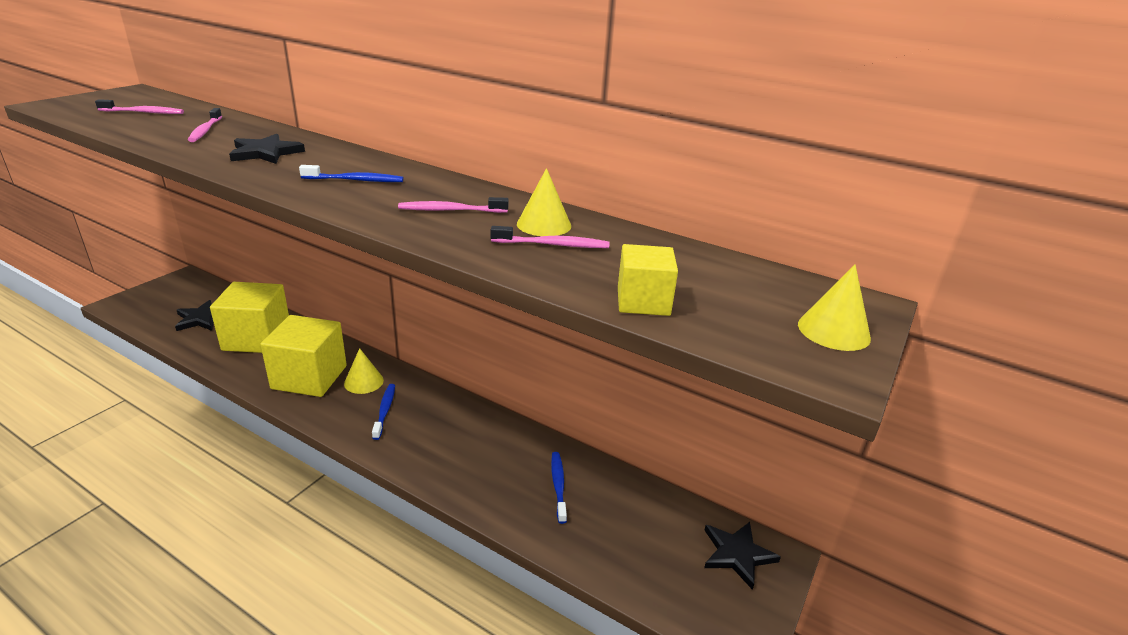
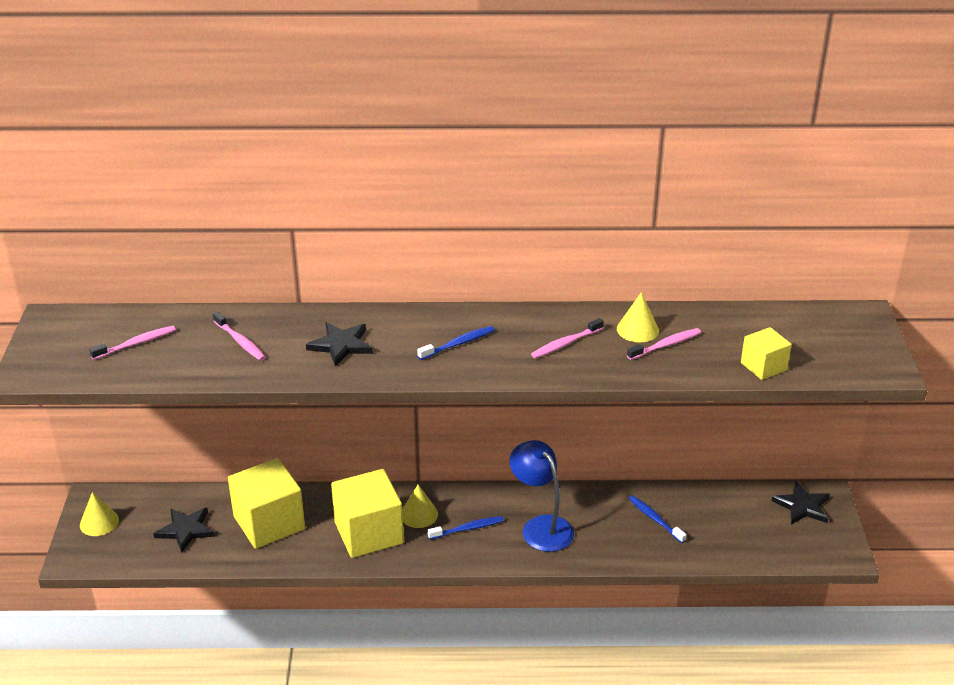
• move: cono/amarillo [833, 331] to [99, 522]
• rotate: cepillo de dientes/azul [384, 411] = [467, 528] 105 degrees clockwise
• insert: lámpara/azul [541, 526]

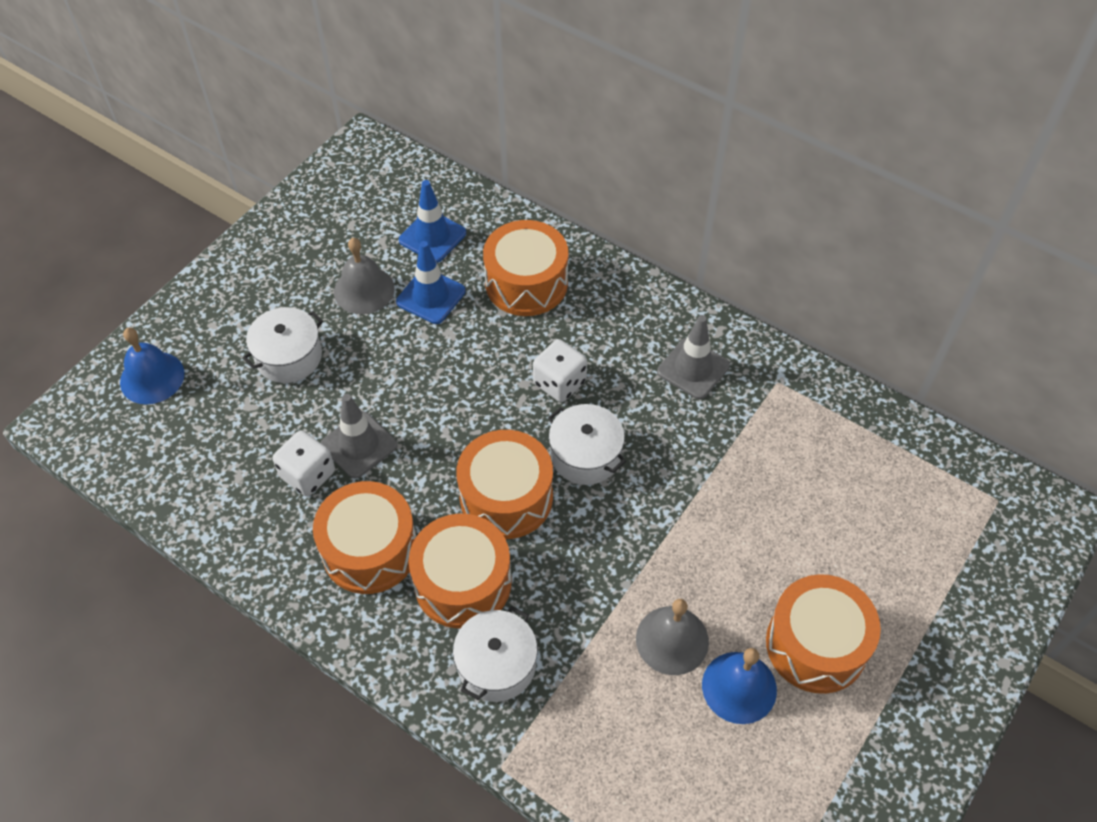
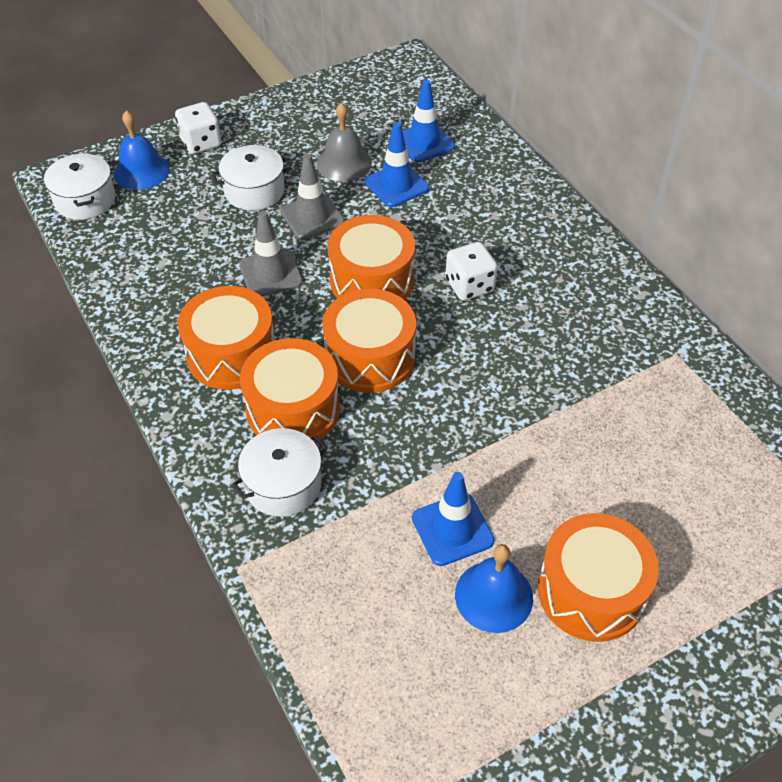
• move: olla/blanco [585, 455] to [85, 200]
• move: dado/blanco [308, 475] to [201, 143]
• move: cono de tráfico/gris [693, 368] to [312, 217]
• move: tambor/naranja [526, 283] to [372, 280]
• replace: campana/gris [672, 640] to cono de tráfico/azul [452, 529]

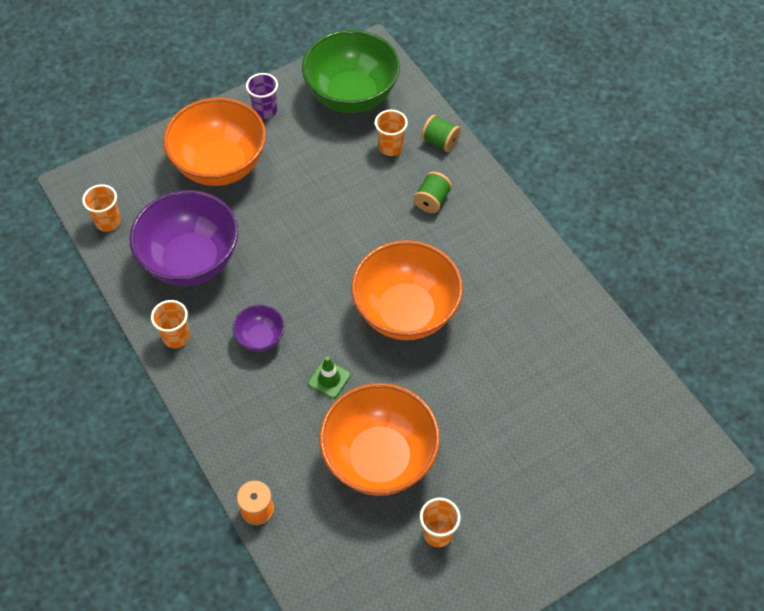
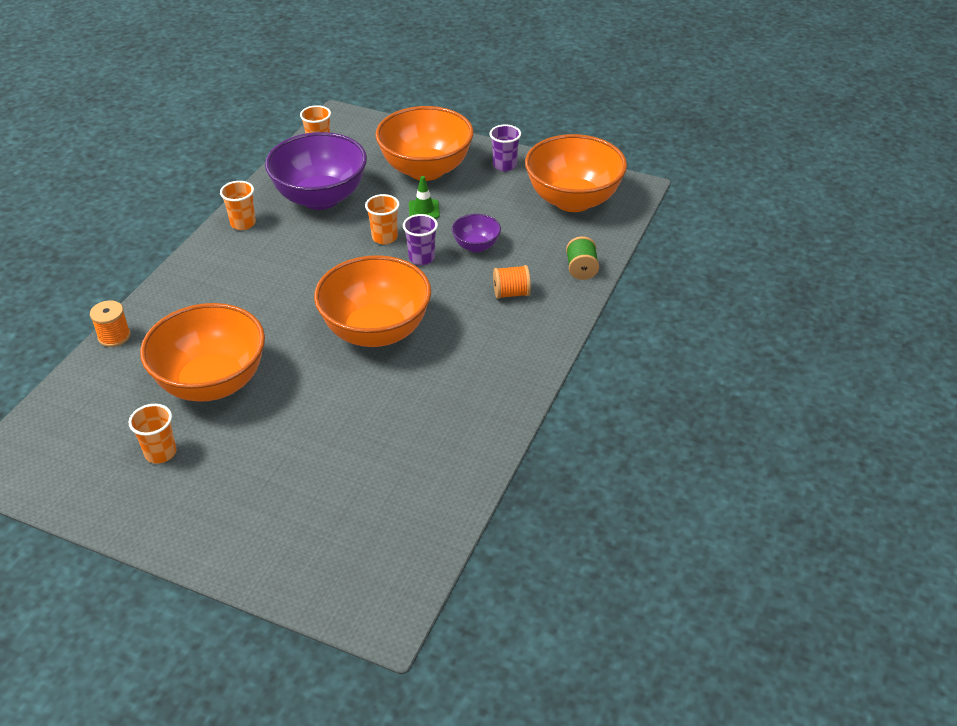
• move: vaso/naranja [391, 147] to [384, 237]
• insert: vaso/morado [421, 258]
• move: cono de tráfico/verde [329, 379] to [424, 210]
• move: cuenco/morado [260, 338] to [476, 246]
• recolor: carrete/verde [432, 200] to carrete/naranja [511, 293]
• recolor: cuenco/verde [352, 96] to cuenco/naranja [573, 200]

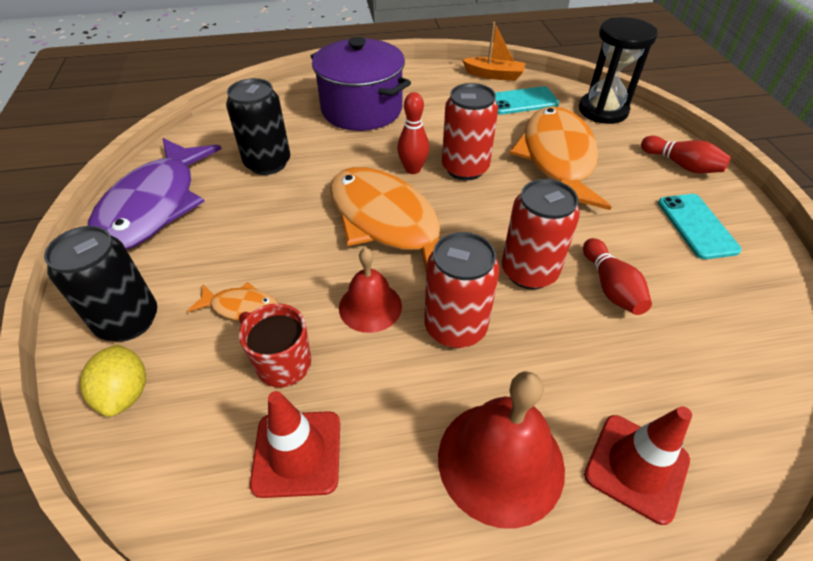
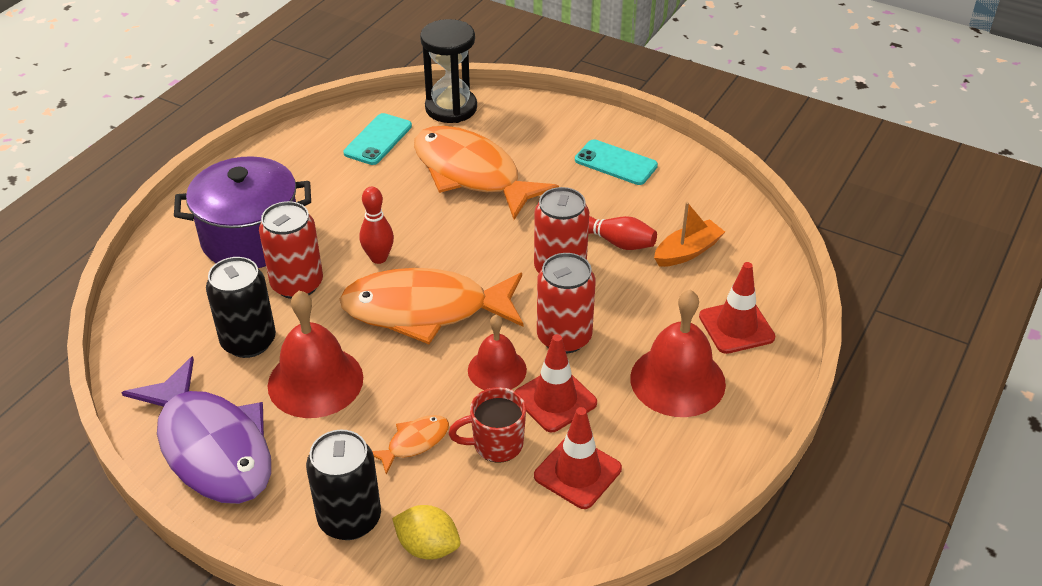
• move: lata/rojo [465, 168] to [297, 284]
• insert: campana/rojo [315, 381]
• insert: cono de tráfico/rojo [555, 399]
• move: barco/naranja [494, 75] to [687, 252]
• delete: bolo/rojo [681, 165]

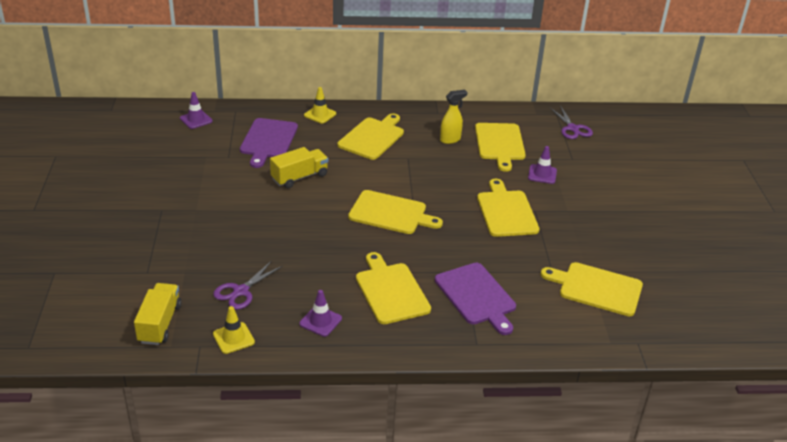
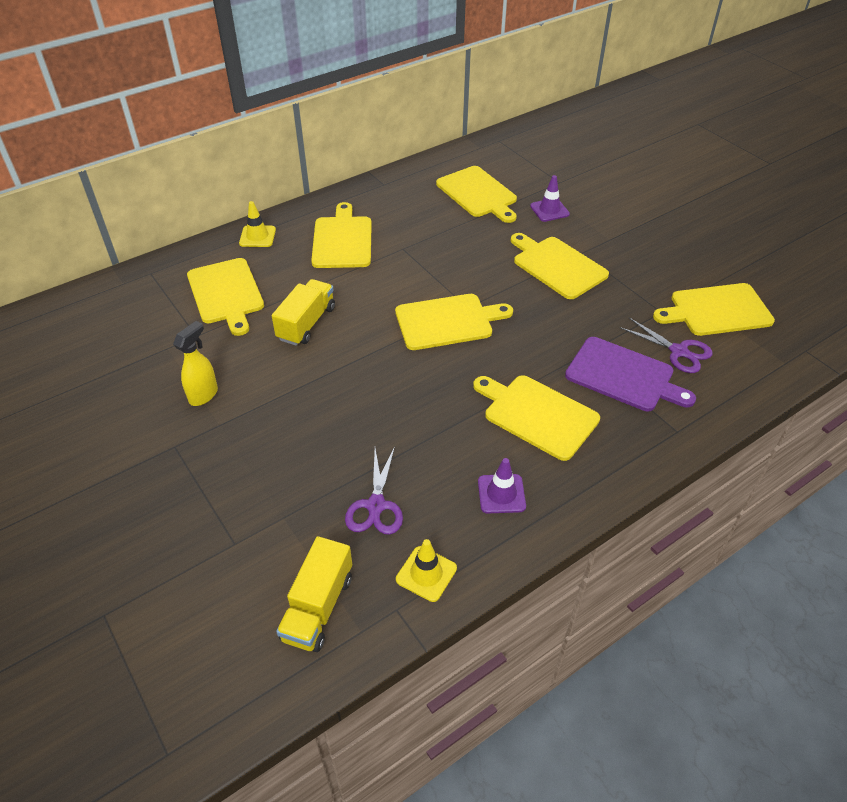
• move: pulverizador/amarillo [450, 140] to [204, 395]
• recolor: tabla de cortar/morado [268, 140] to tabla de cortar/amarillo [226, 293]
• rotate: camión/amarillo [160, 324] = [318, 607] 135 degrees counterclockwise
• move: tijeras/morado [572, 128] to [679, 351]
• delete: cono de tráfico/morado [196, 120]

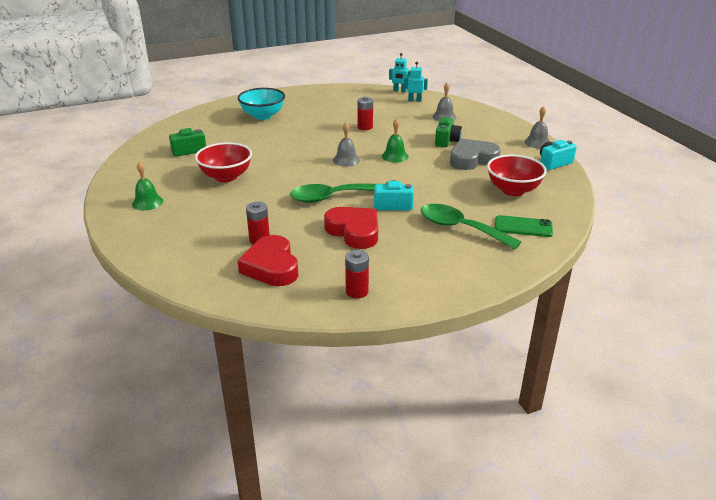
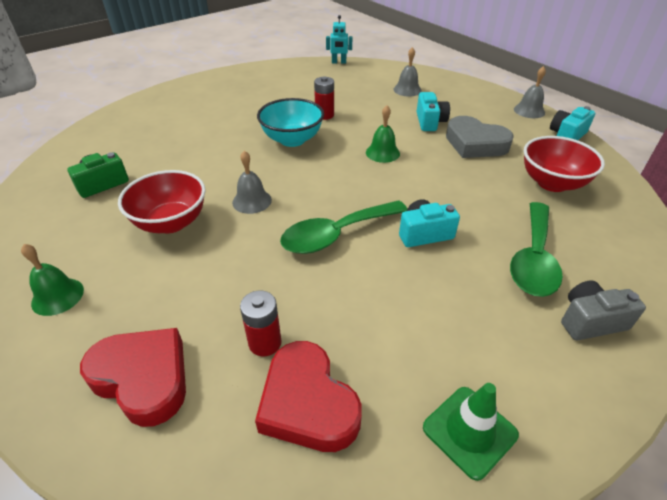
• move: corazón/rojo [354, 231] to [143, 378]
• move: campana/gris [346, 160] to [252, 201]
• move: cuenco/turquesa [263, 116] to [292, 140]
• recolor: cámara/verde [446, 141] to cámara/turquesa [430, 122]
• replace: pila/rojo [357, 291] to cono de tráfico/verde [469, 431]
• rotate: corazón/gris [472, 159] = [475, 144] 105 degrees counterclockwise
• rotate: cuchara/verde [460, 228] = [533, 259] 90 degrees counterclockwise
• insert: cámara/gris [590, 321]
• delete: robot/turquesa [414, 100]
• delete: móvil/verde [523, 227]

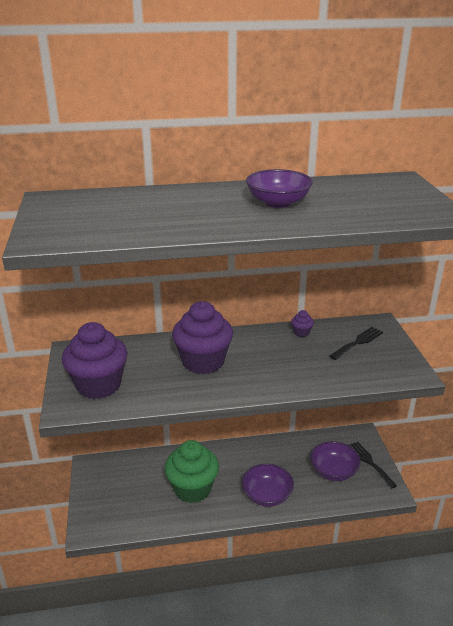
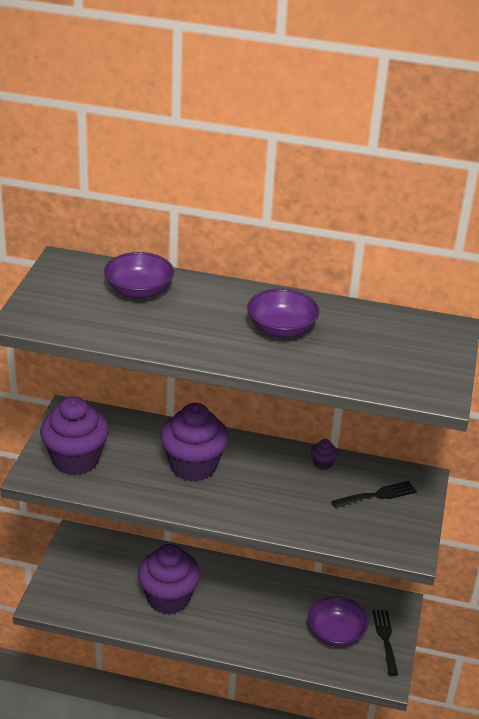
• move: cuenco/morado [267, 495] to [139, 291]
• recolor: magdalena/verde [192, 489] to magdalena/morado [168, 598]

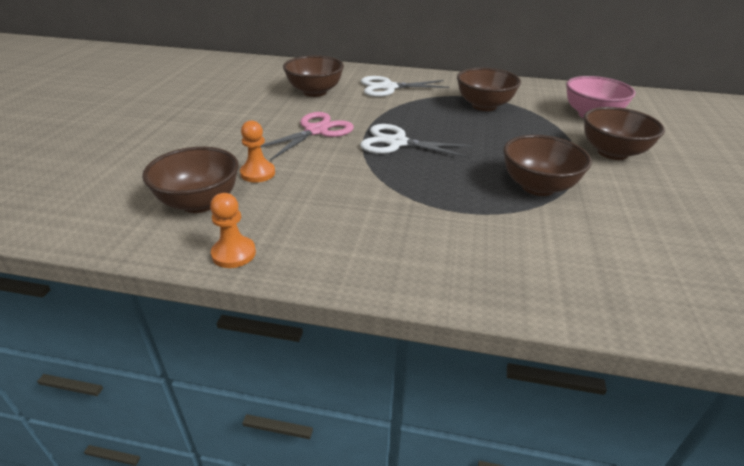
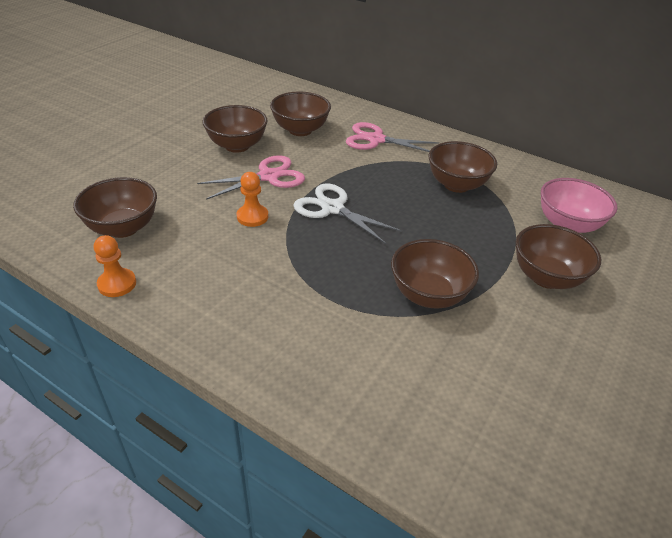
• insert: cuenco/marrón [237, 146]
• move: peón/naranja [258, 173] to [252, 217]
• recolor: tijeras/blanco [388, 87] to tijeras/rosa [376, 139]

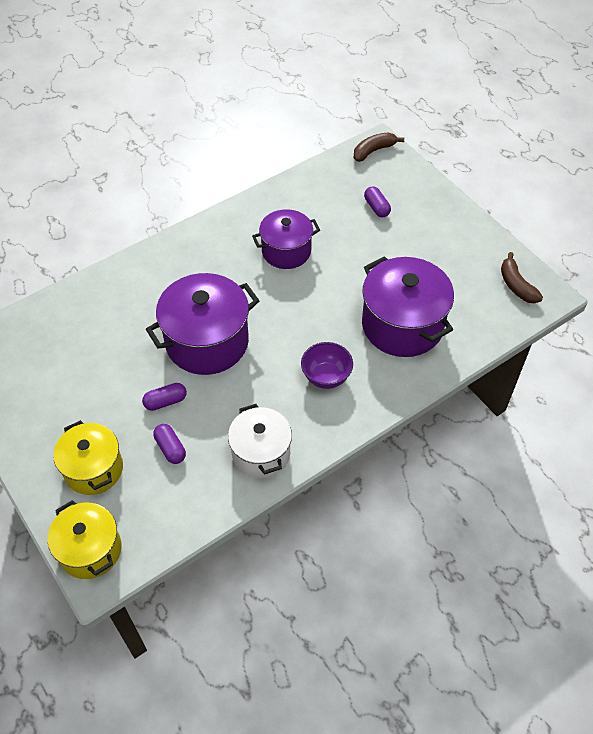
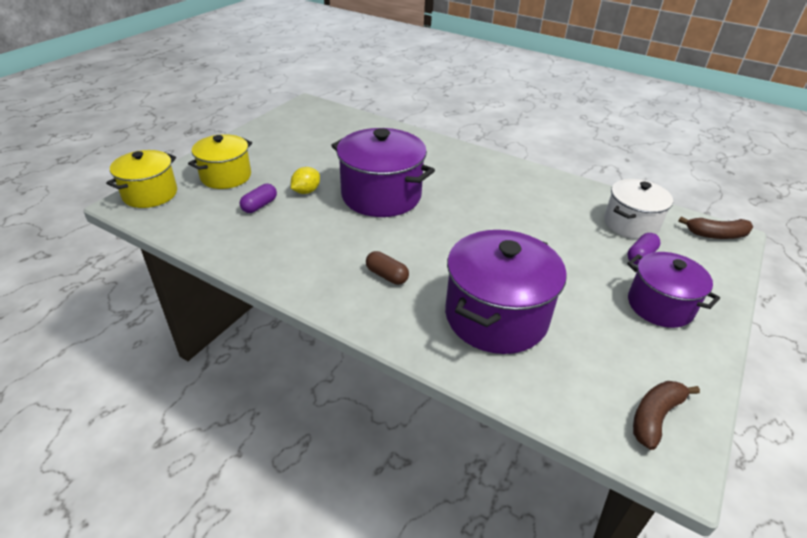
• replace: cápsula/morado [165, 401] to limón/amarillo [306, 191]
• replace: cuenco/morado [326, 377] to cápsula/marrón [387, 275]
• move: olla/blanco [261, 453] to [631, 224]
• move: olla/morado [286, 251] to [660, 305]
• rotate: plátano/marrón [374, 151] = [716, 235] 150 degrees clockwise

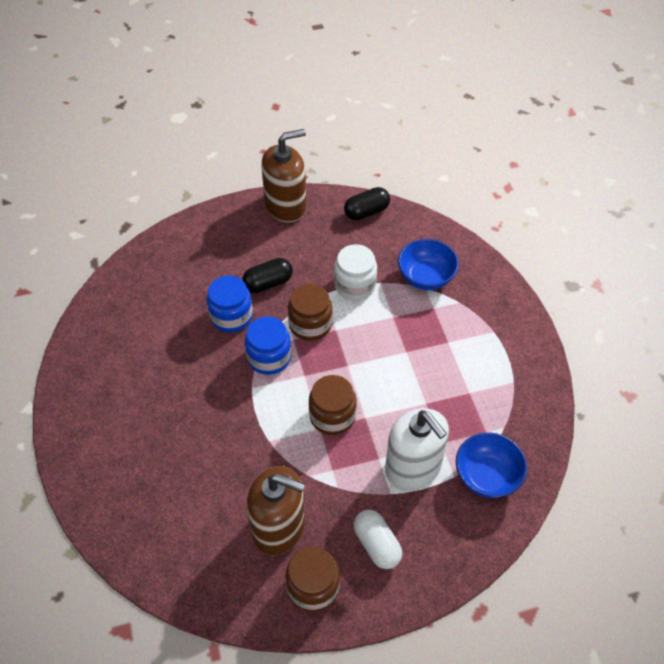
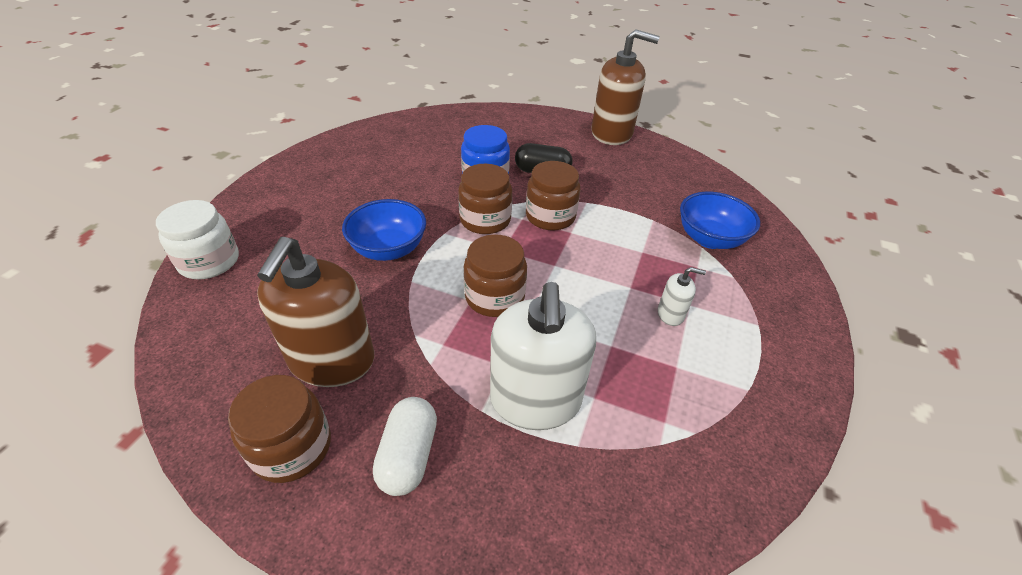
• move: tarro/blanco [355, 285] to [209, 261]
• rotate: dispensador de jabón/marrón [279, 527] = [332, 360] 45 degrees clockwise
• move: cuenco/azul [487, 476] to [389, 249]
• recolor: tarro/azul [269, 357] to tarro/marrón [485, 220]
• insert: dispensador de jabón/blanco [670, 314]
• delete: cápsula/negro [366, 212]

